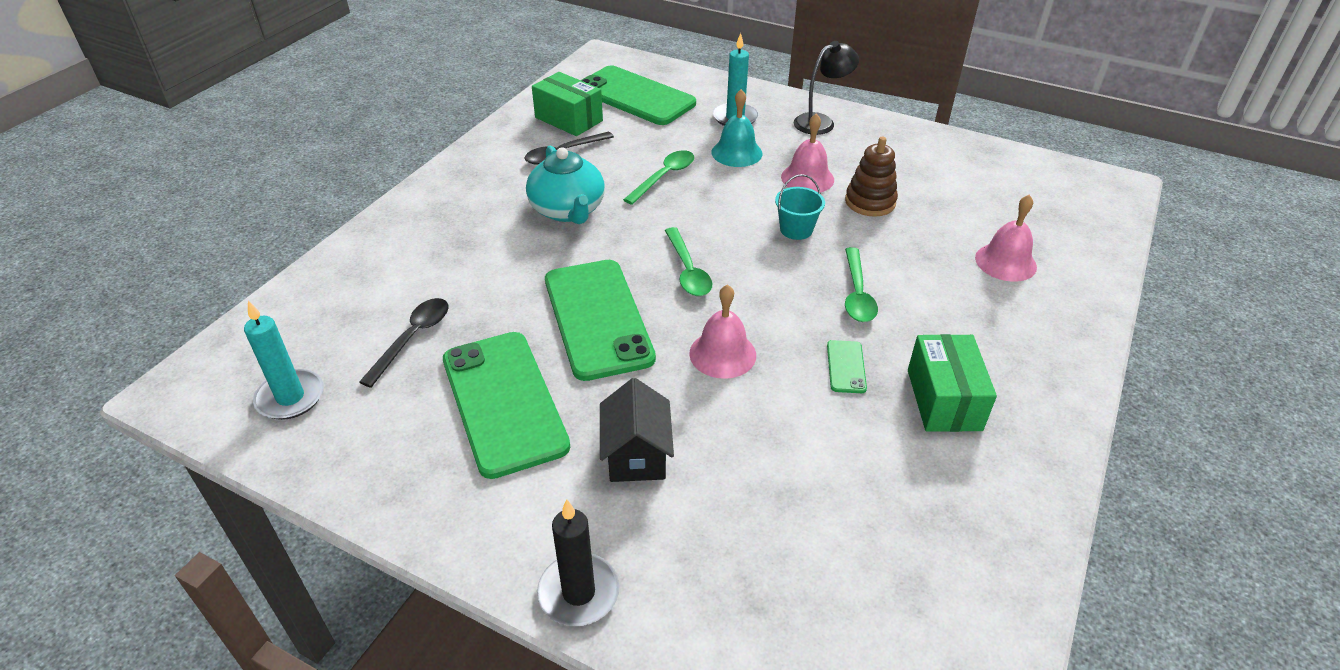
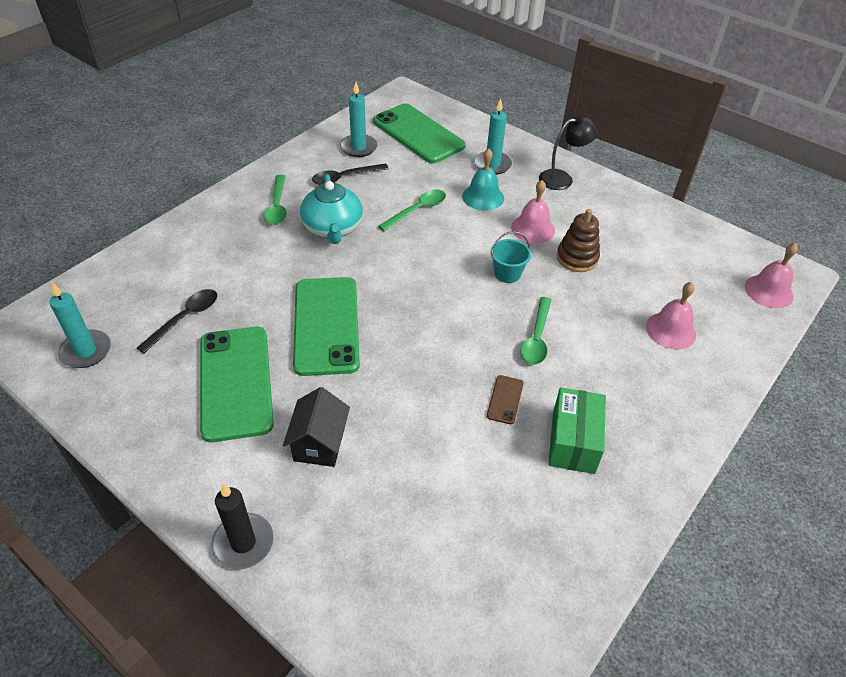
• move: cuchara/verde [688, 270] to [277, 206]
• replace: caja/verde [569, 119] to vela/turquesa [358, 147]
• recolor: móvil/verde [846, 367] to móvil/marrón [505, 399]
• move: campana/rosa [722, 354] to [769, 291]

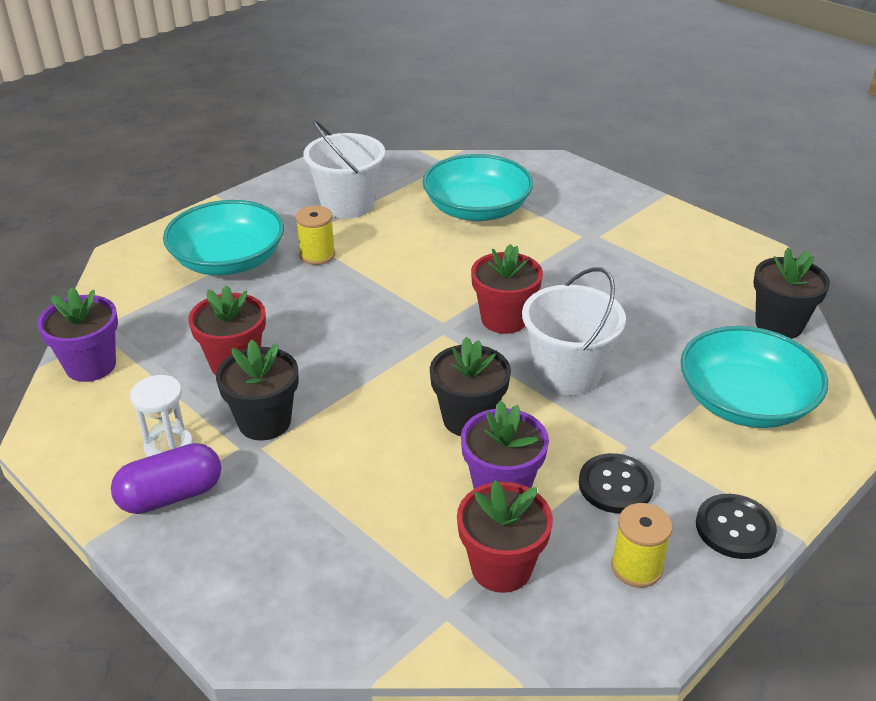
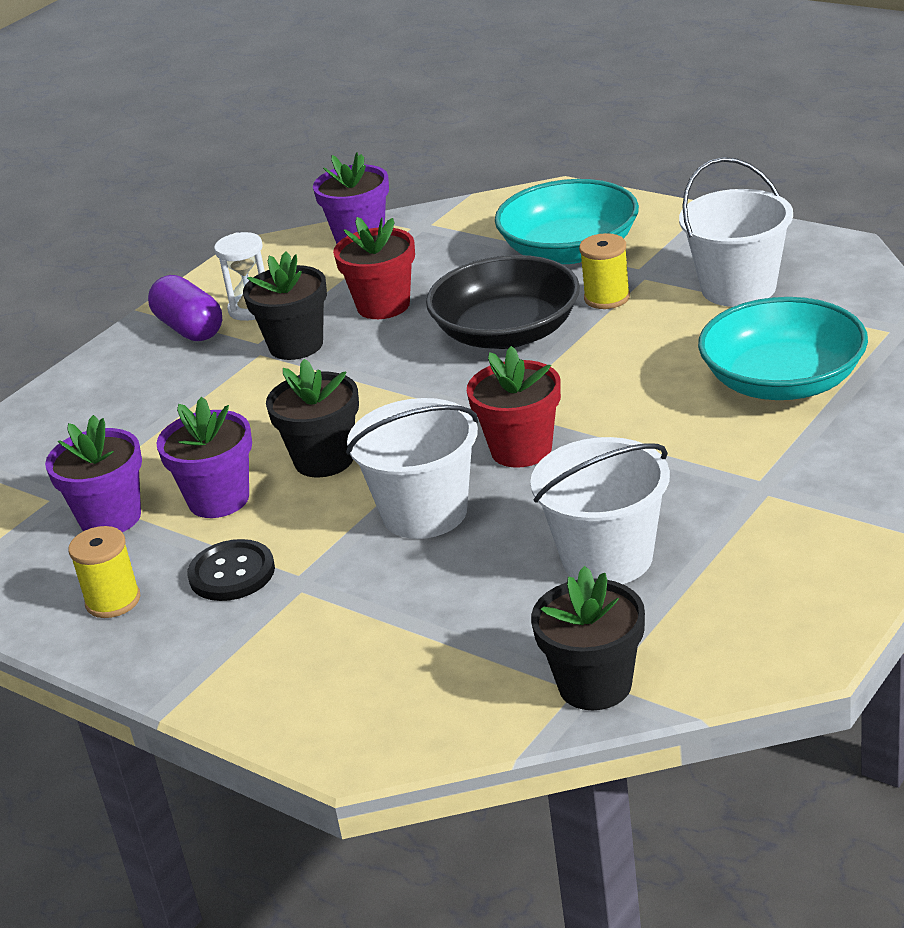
• recolor: maceta/rojo [501, 568] to maceta/morado [110, 518]
• insert: cuenco/negro [507, 333]
• insert: balde/blanco [607, 558]
• delete: cuenco/turquesa [745, 402]
• delete: botón/negro [735, 528]

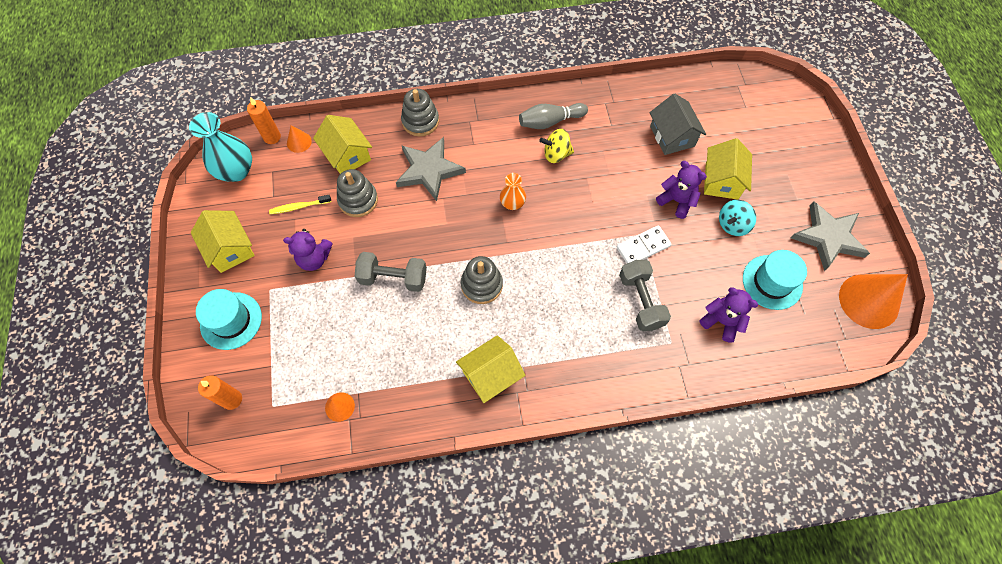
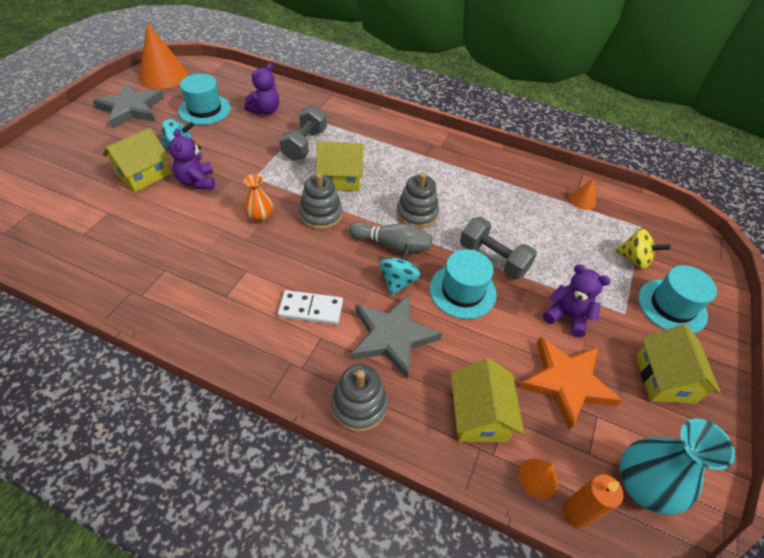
• rotate: osito/morado [721, 321] = [265, 111] 120 degrees counterclockwise
• move: florero/naranja [512, 203] to [260, 217]
• move: ficha de dominó/blanco [643, 247] to [311, 309]
• move: juguete apilable/gris [358, 200] to [321, 215]
• move: casa/amarillo [490, 375] to [340, 179]
• move: bolo/gris [550, 121] to [392, 245]
• insert: peonza/turquesa [398, 281]
• insert: sombrero/turquesa [462, 291]
• replace: cepillo de dientes/amarillo [299, 207] to estrella/naranja [566, 382]
• move: peonza/amarillo [556, 154] to [634, 259]
• delete: vela/naranja [232, 399]
• delete: casa/gris [672, 136]

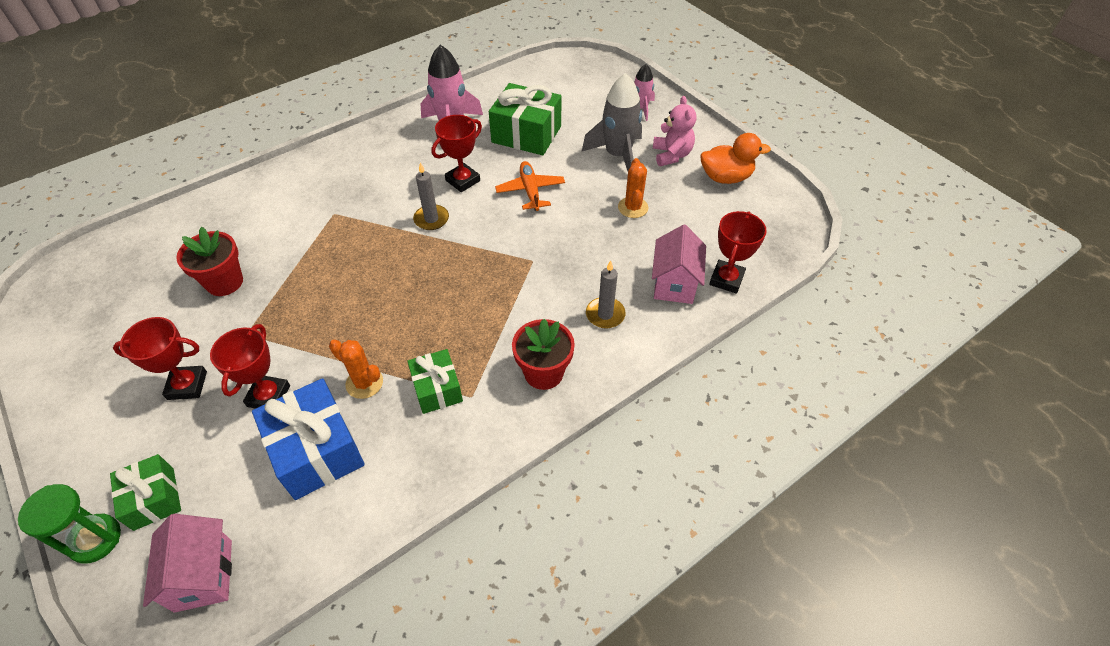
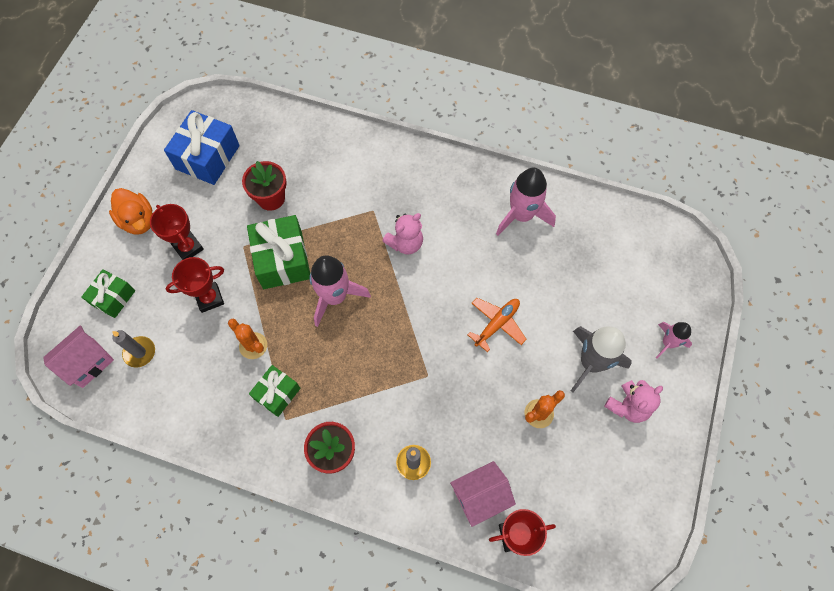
• move: pato/naranja [725, 177] to [138, 220]
• move: vela/gris [431, 219] to [140, 352]
• move: regalo/azul [317, 450] to [207, 157]
• rotate: cactus/naranja [364, 383] = [253, 345] 45 degrees counterclockwise
• move: regalo/verde [526, 134] to [282, 260]
• insert: cohete/rosa [335, 297]
• insert: osito/rosa [405, 243]
• delete: reloj de arena/verde [95, 539]
• delete: trofeo/rojo [463, 180]

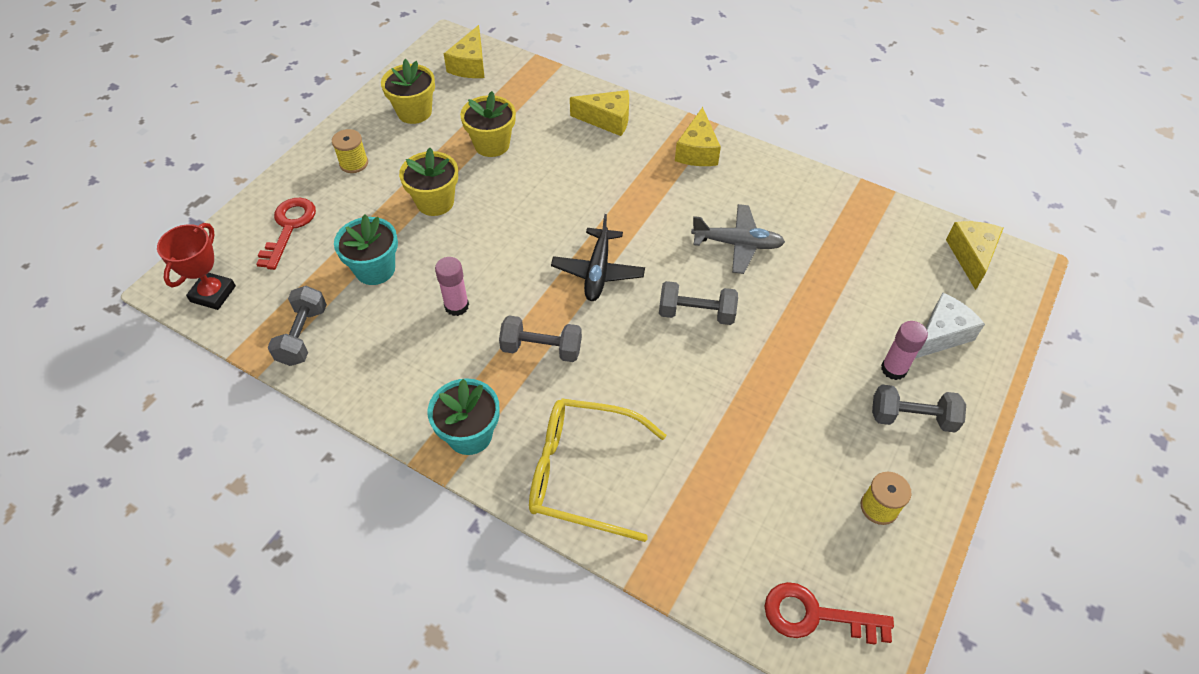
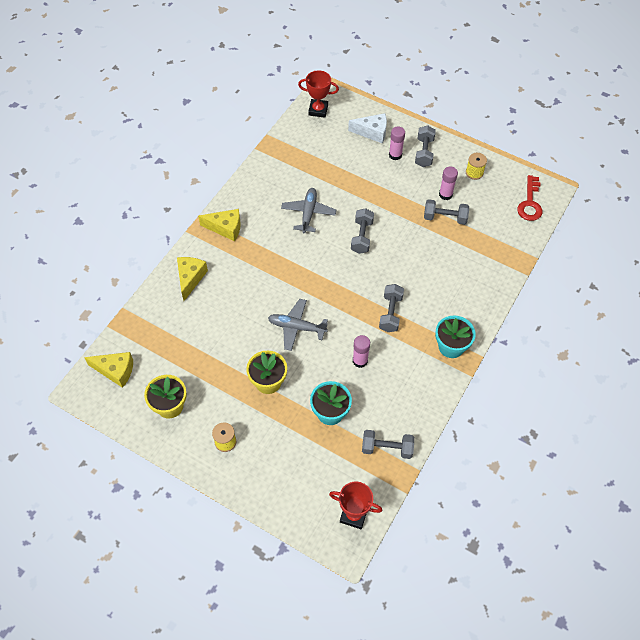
• insert: avión/gris [296, 327]
• replace: queso/amarillo [971, 256] to trofeo/rojo [318, 110]
• rotate: queso/blanco [941, 335] = [372, 132] 135 degrees clockwise
• insert: mancuerna/gris [445, 218]
• insert: barra de pegamento/rosa [445, 194]
• delete: llave/rojo [289, 227]
• delete: maceta/amarillo [492, 144]
• delete: gafas/amarillo [583, 473]
• delete: avión/negro [598, 271]

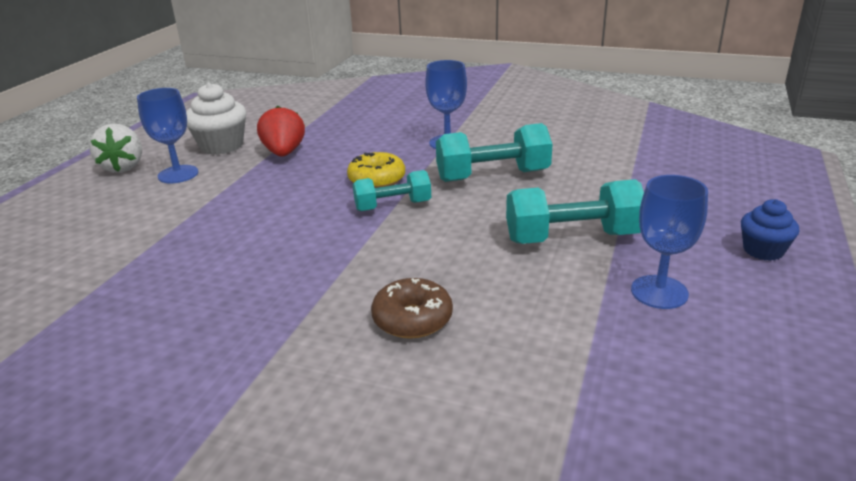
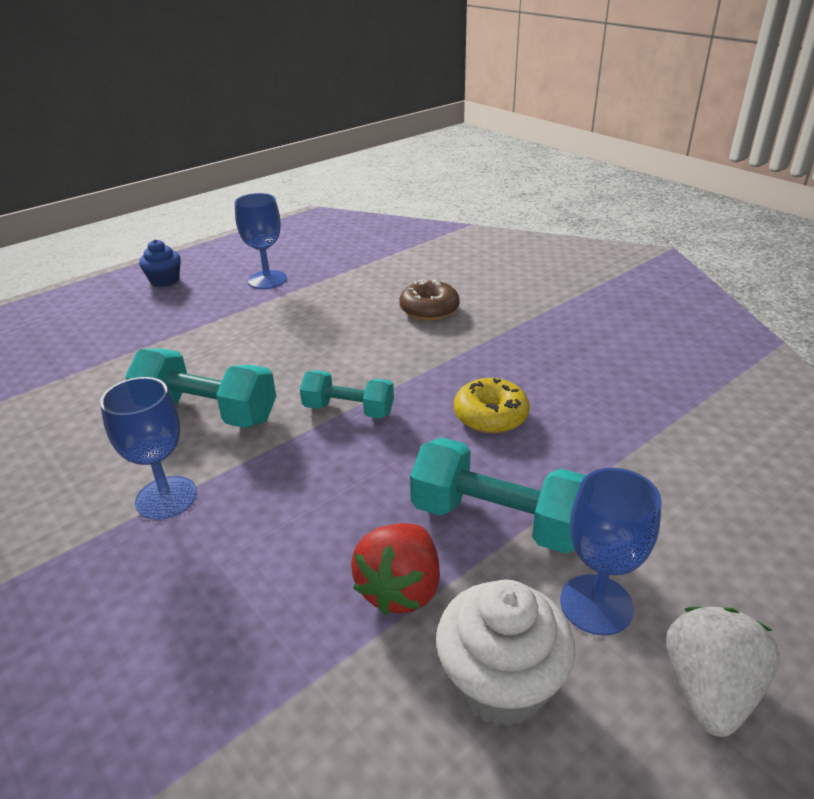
• move: mancuerna/turquesa [572, 237] to [497, 520]
• move: rosquilla/amarillo [377, 179] to [490, 416]

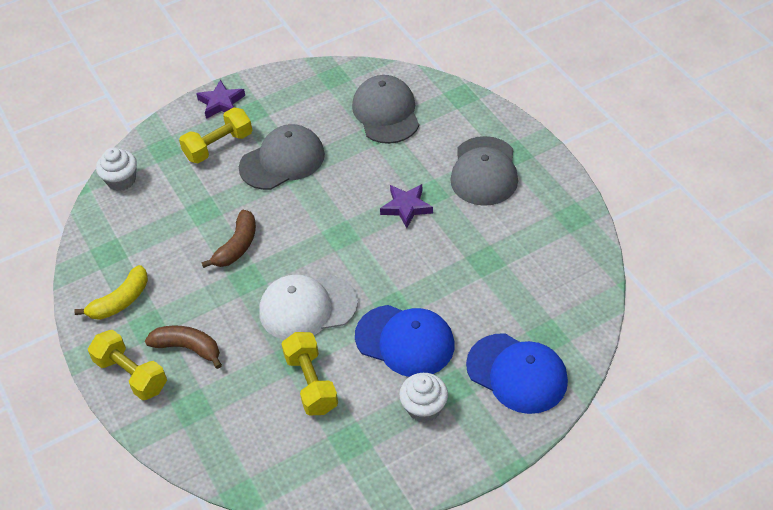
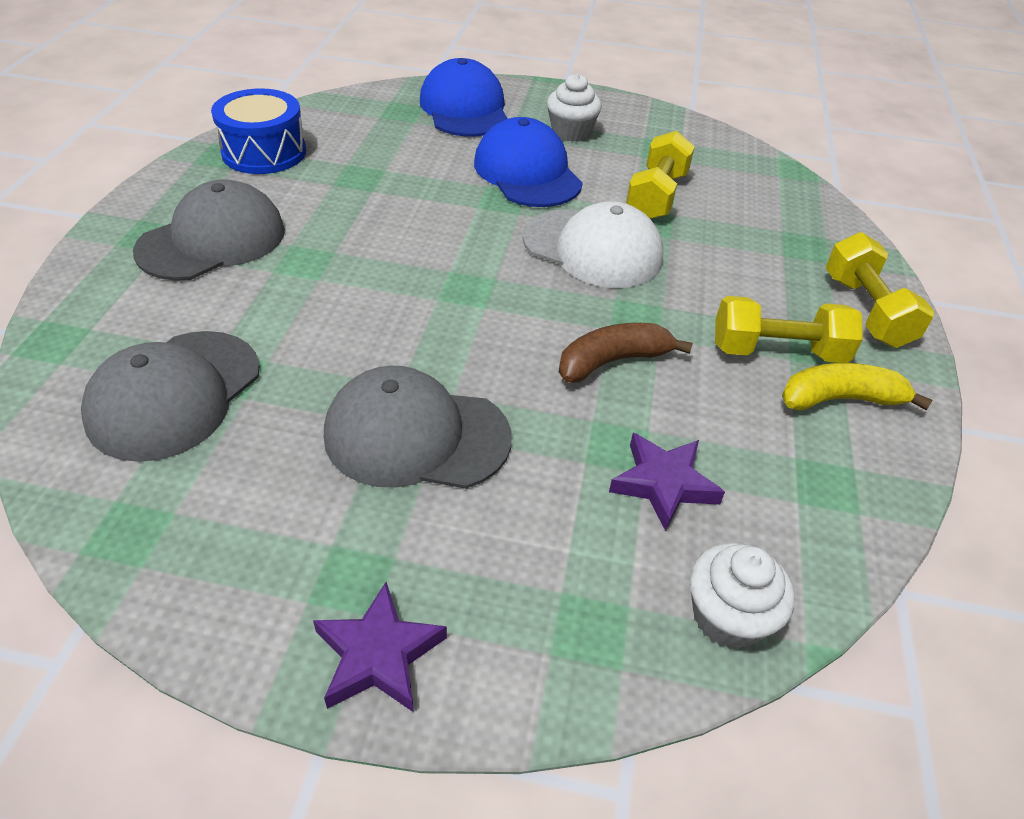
• insert: tambor/azul [264, 152]
• move: estrella/morado [406, 207] to [663, 484]
• move: mancuerna/amarillo [218, 146] to [777, 352]
• delete: plátano/marrón [188, 348]

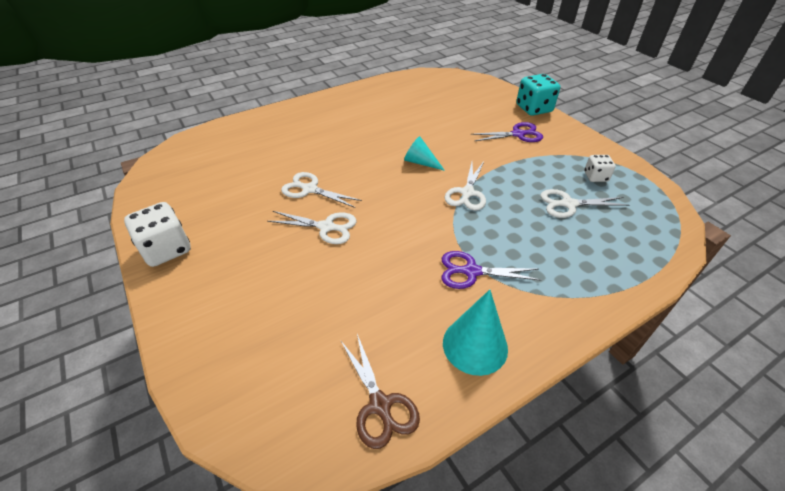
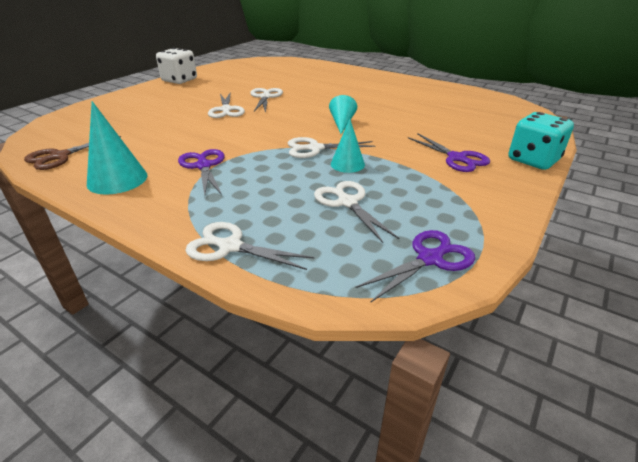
• insert: tijeras/blanco [230, 246]
• insert: cono/turquesa [347, 164]
• insert: tijeras/morado [429, 259]
• delete: dado/blanco [595, 177]

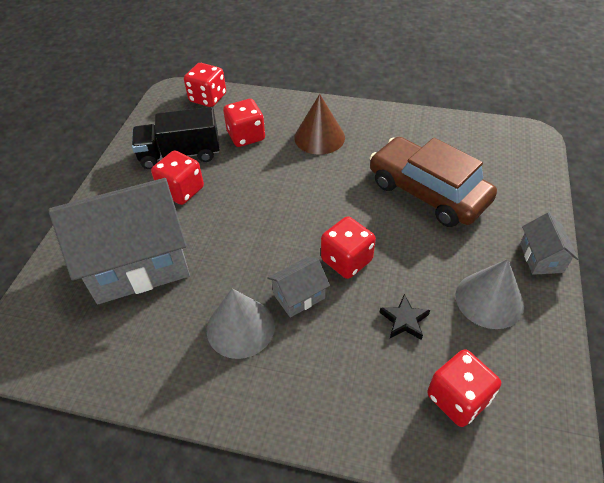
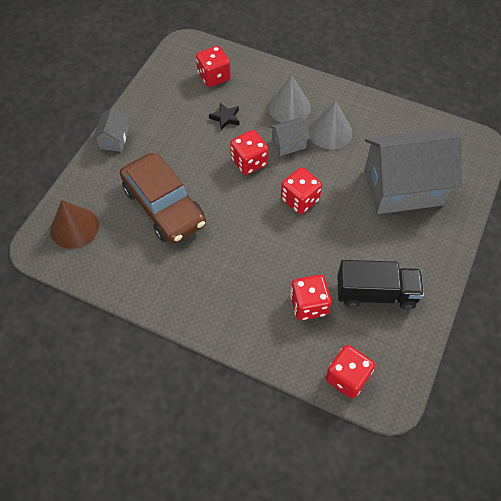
• move: cono/marrón [319, 137] to [74, 227]
• move: cono/gris [489, 300] to [289, 107]
• move: dado/rojo [181, 190] to [300, 200]

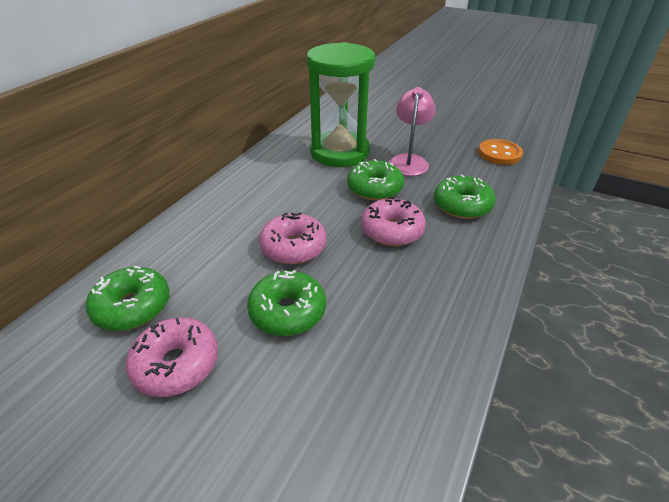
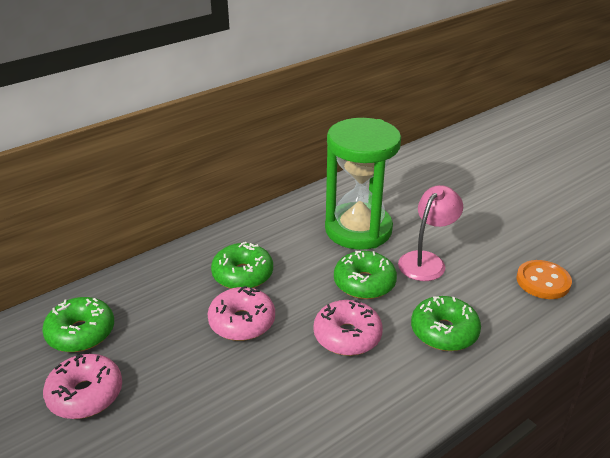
• move: rosquilla/verde [288, 311] to [242, 275]

